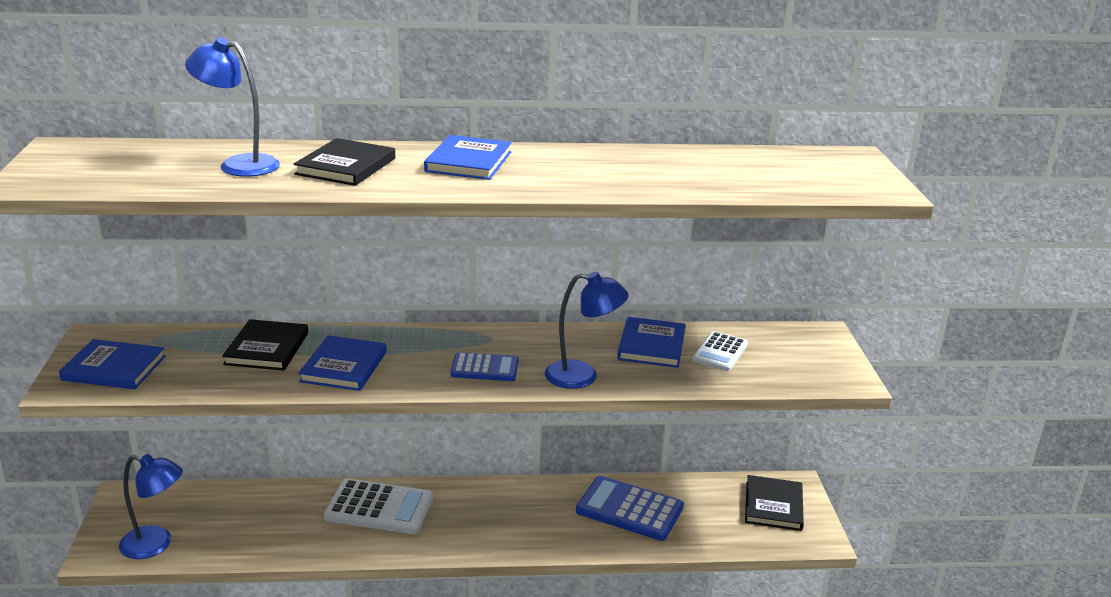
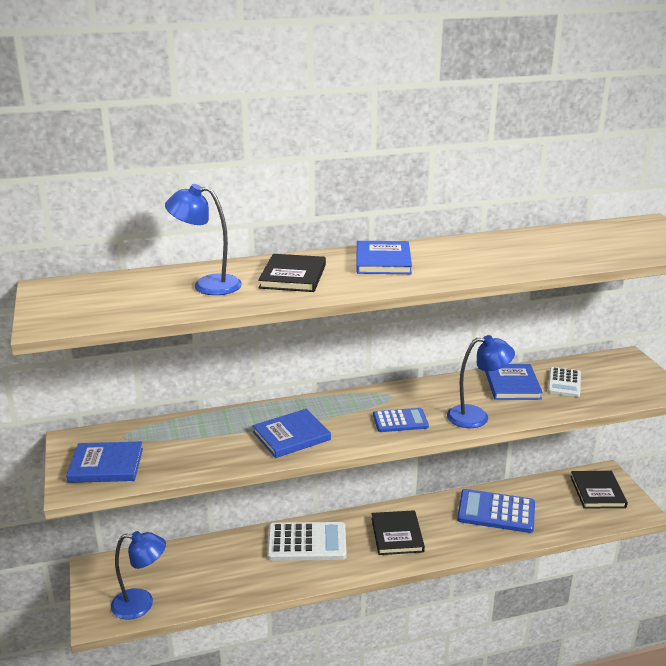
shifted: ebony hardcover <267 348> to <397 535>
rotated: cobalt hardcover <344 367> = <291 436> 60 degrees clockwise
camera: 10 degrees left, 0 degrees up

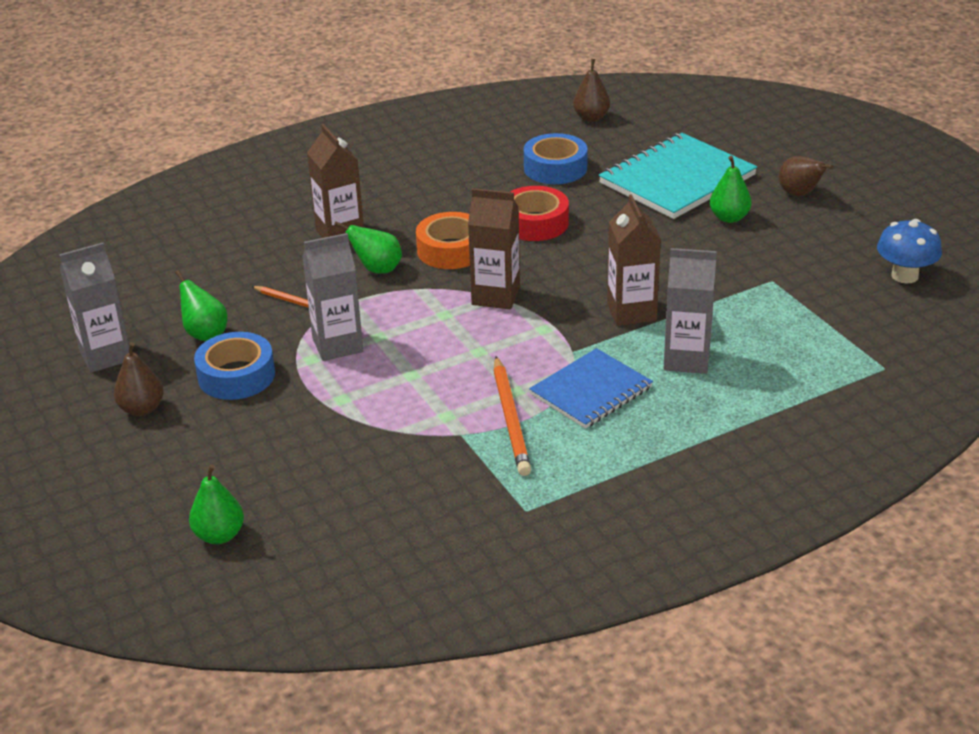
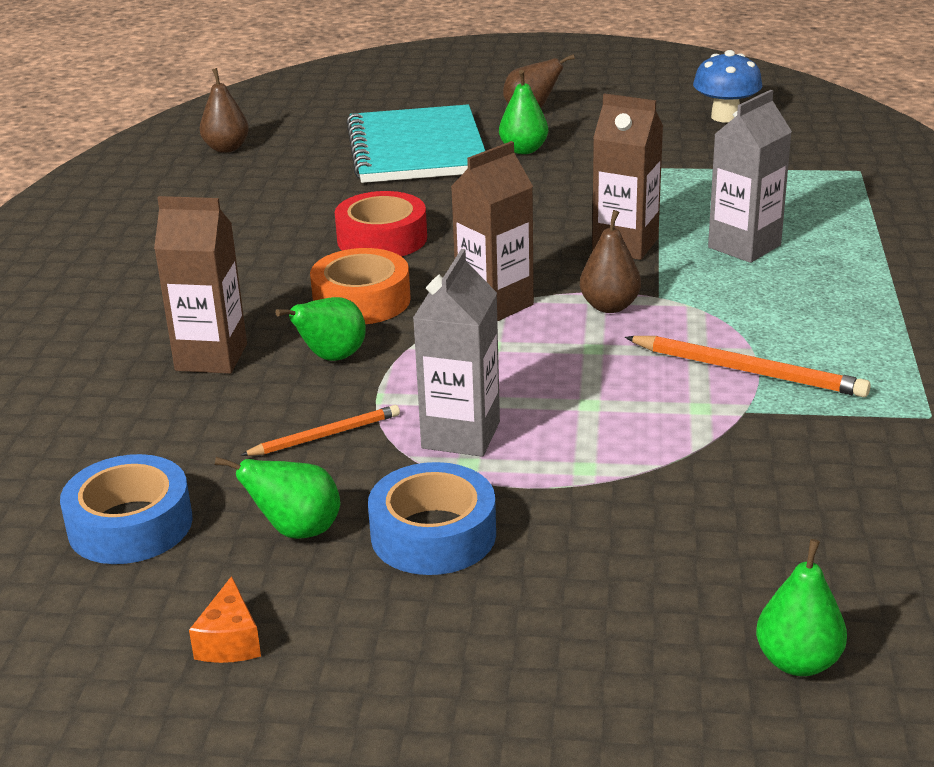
gone: cobalt notepad <591 391>
shifted: cobalt tape <555 168> to <130 525>; dark brown pear <142 409> to <609 306>
swapped: grey juice carton <105 356> to bright orange piece of cheese <230 641>
camera: 55 degrees left, 5 degrees down

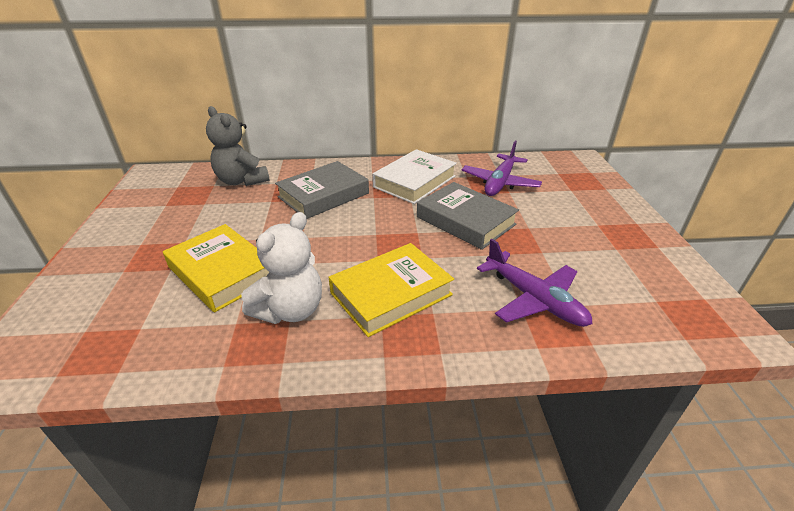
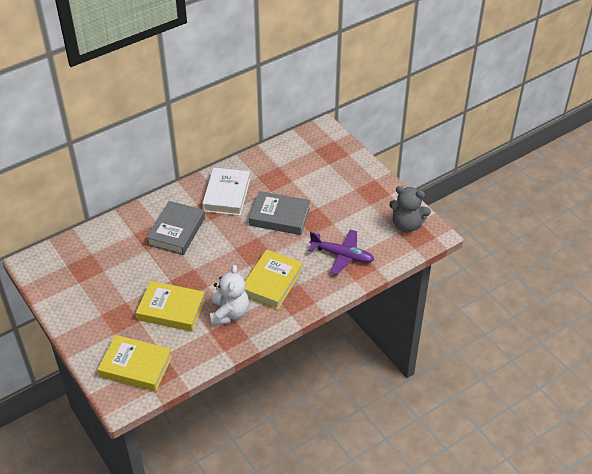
gone: royal purple toy plane <500 182>
new: bright yellow hardcover <136 366>
shifted: grey teddy <242 181> to <407 225>
camera: 30 degrees left, 10 degrees up

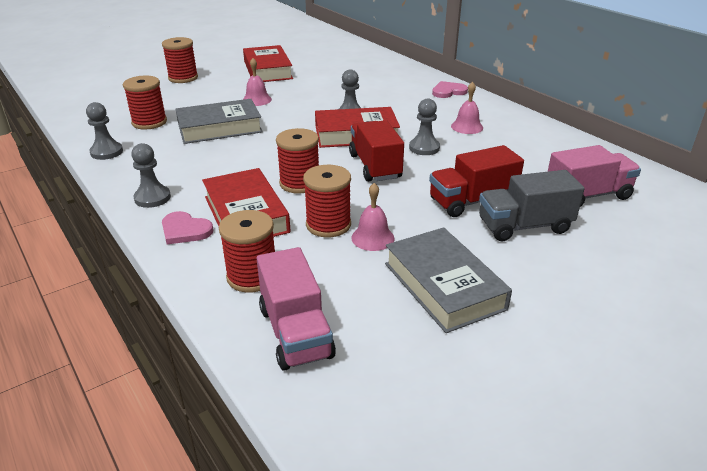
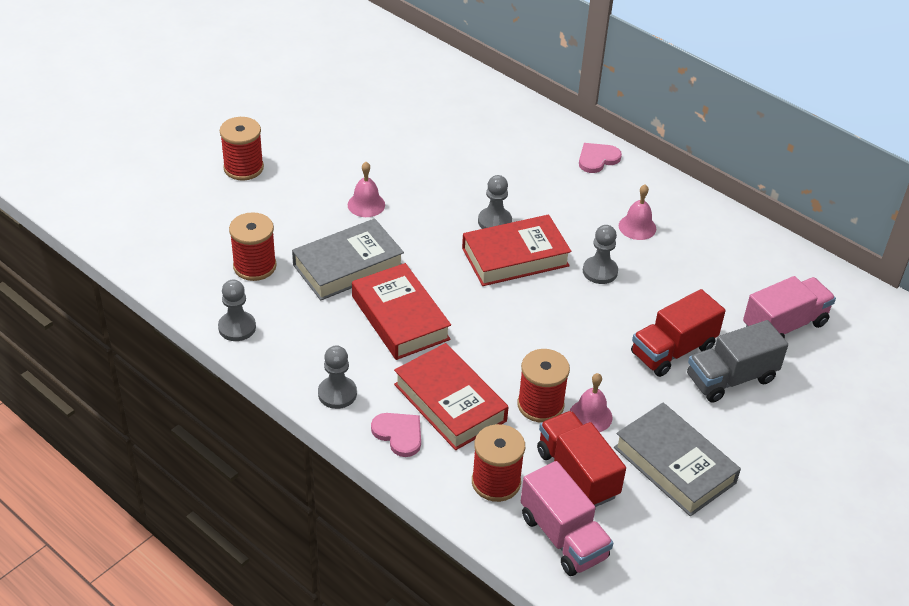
gone: scarlet spool <300 183>
shifted: scarlet hardcover <267 70> to <400 318>; scarlet toy truck <375 166> to <577 473>
rotated: rosy love heart <185 230> = <399 434> 150 degrees counterclockwise
camera: 15 degrees left, 10 degrees up

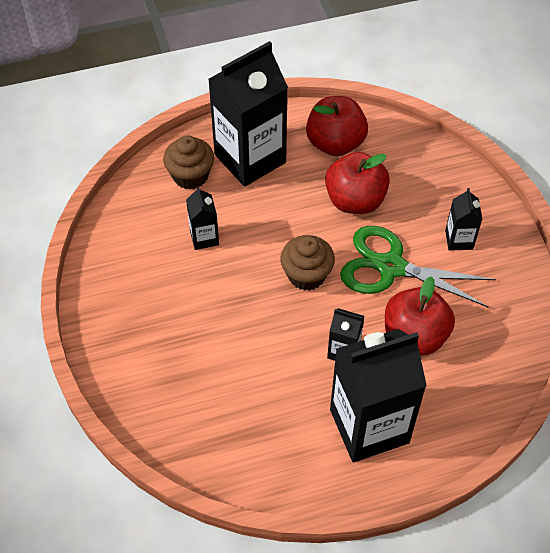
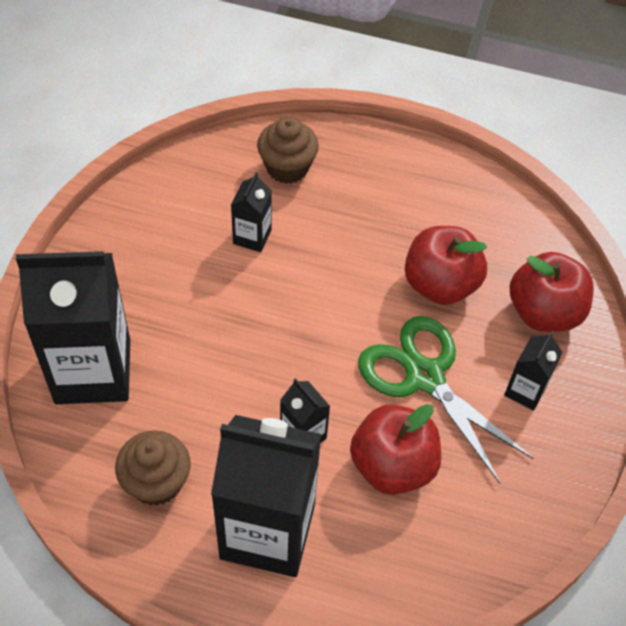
shifted: ebony juice carton <250 158> to <93 371>; scarlet apple fruit <335 143> to <544 312>; dark brown fairy cake <306 275> to <156 482>
camera: 30 degrees right, 0 degrees up

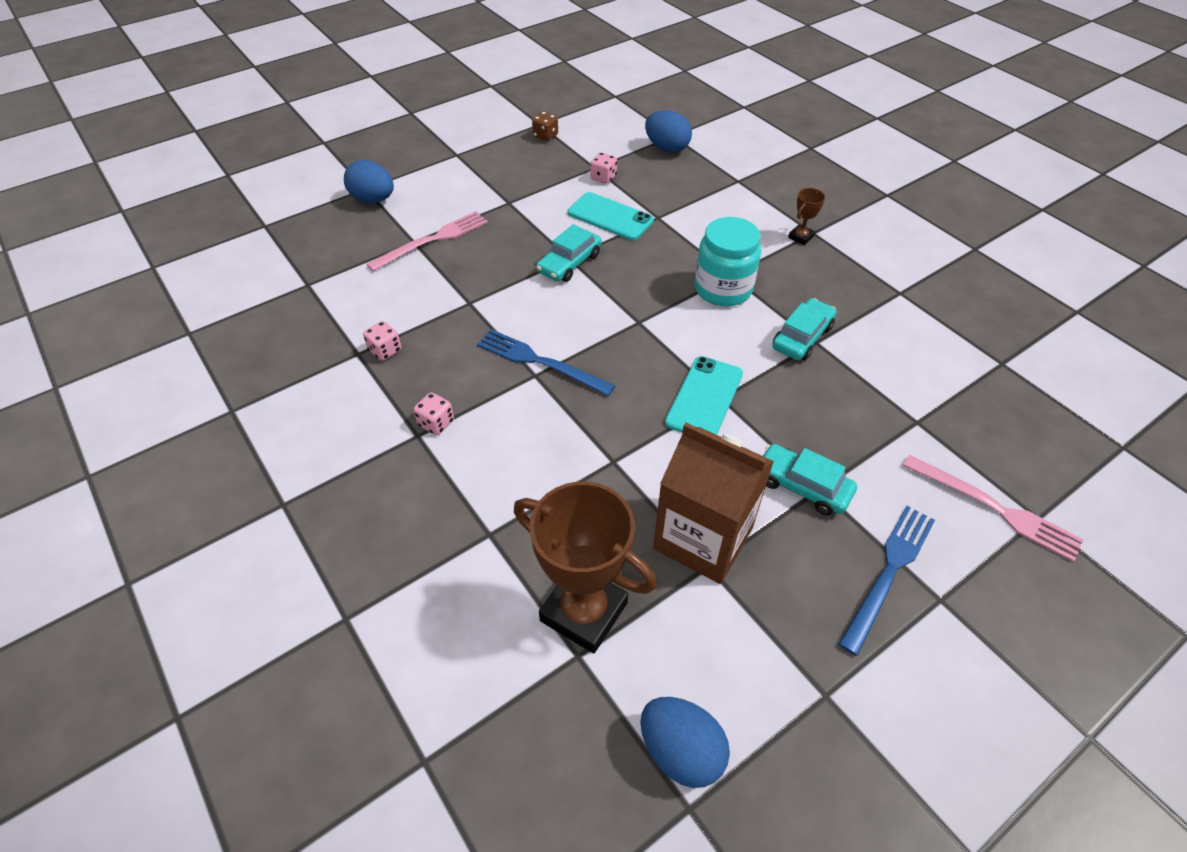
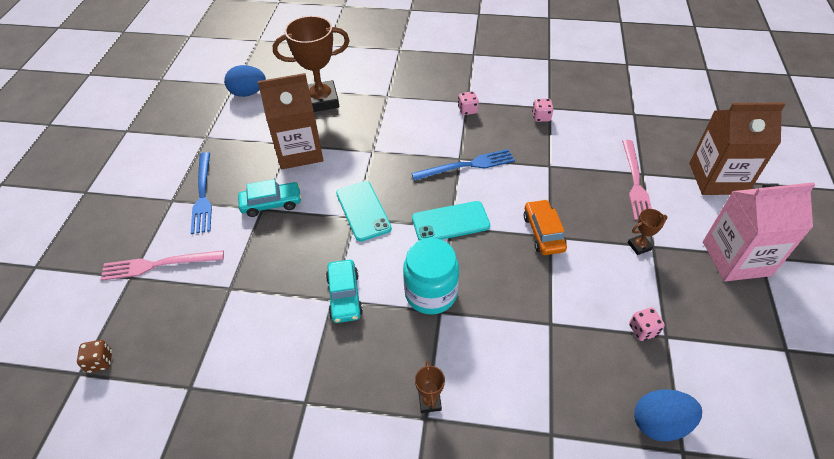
new: rosy juice carton <736 258>; dark brown prize cup <639 246>
shifted: dark brown game die <545 136> to <100 362>; teal phone <610 217> to <450 222>
swapped: cobalt egg shape <373 199> to dark brown juice carton <717 178>
repainted: teal toy car <569 263> to bright orange toy car <543 232>
camera: 135 degrees right, 0 degrees up

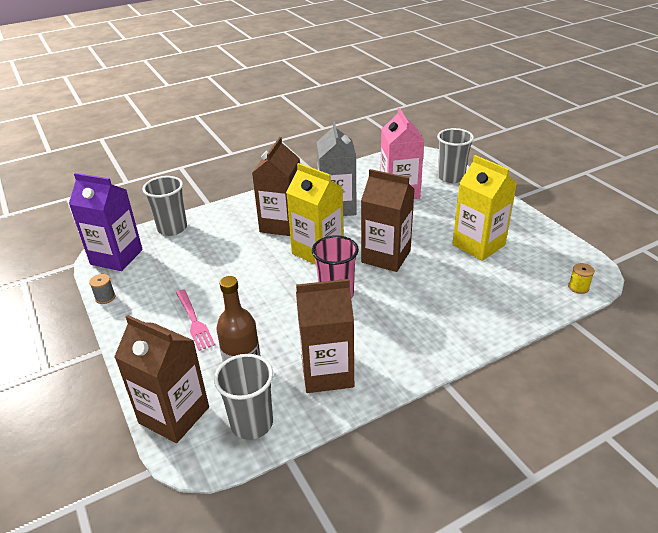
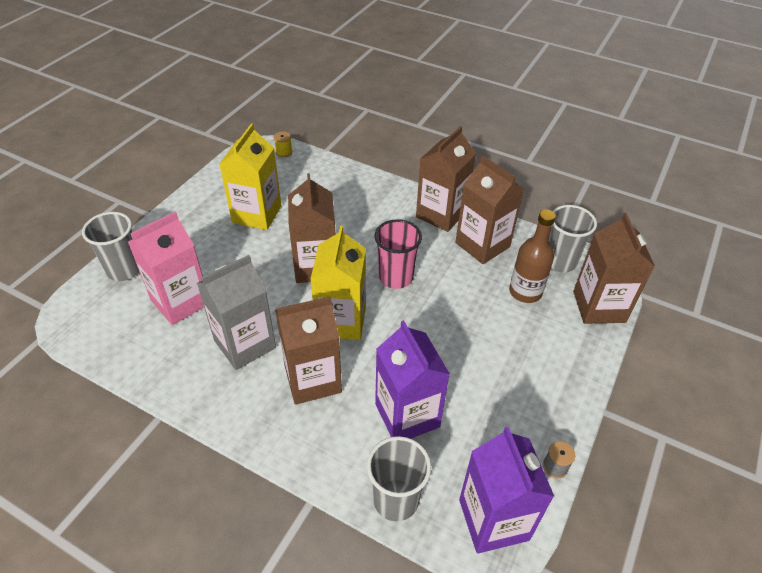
gone: rosy dinner fork <194 321>
new: dark brown juice carton <441 214>; royal purple juice carton <407 415>
camera: 125 degrees left, 10 degrees up

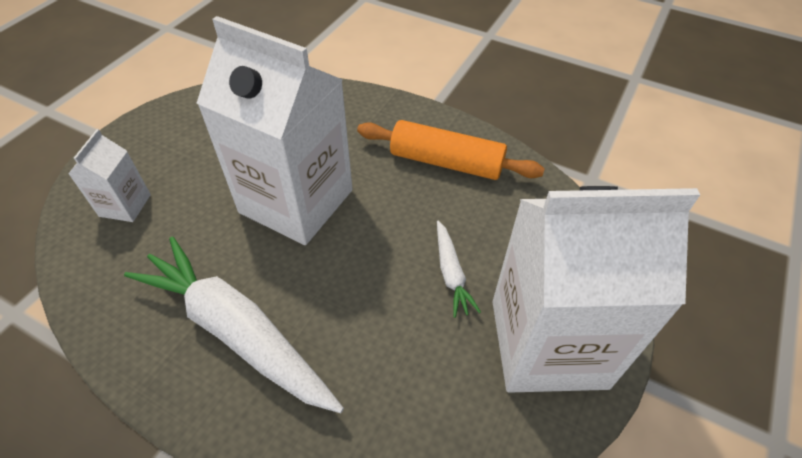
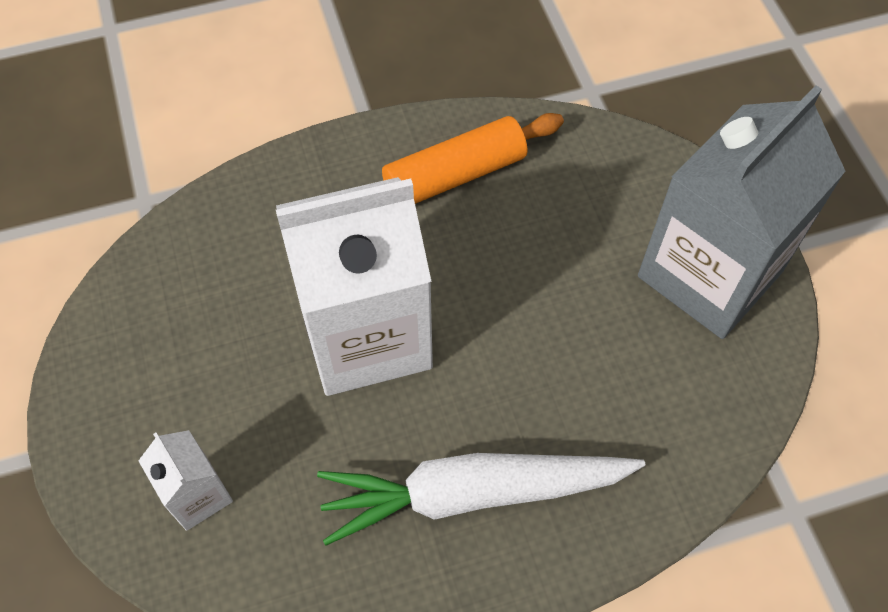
gone: snow-white root vegetable <451 273>
repainted: snow-white juice carton <548 343> to grey juice carton <709 274>
camera: 45 degrees left, 10 degrees up

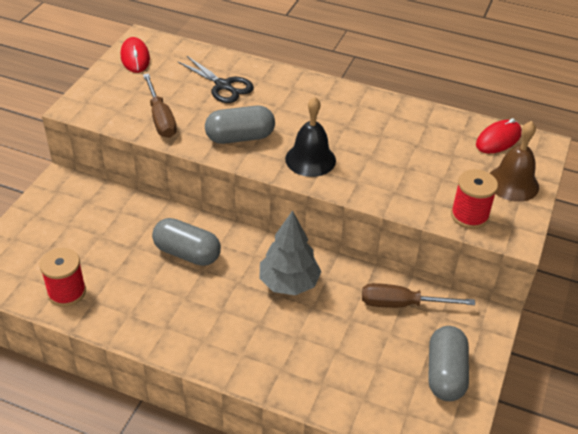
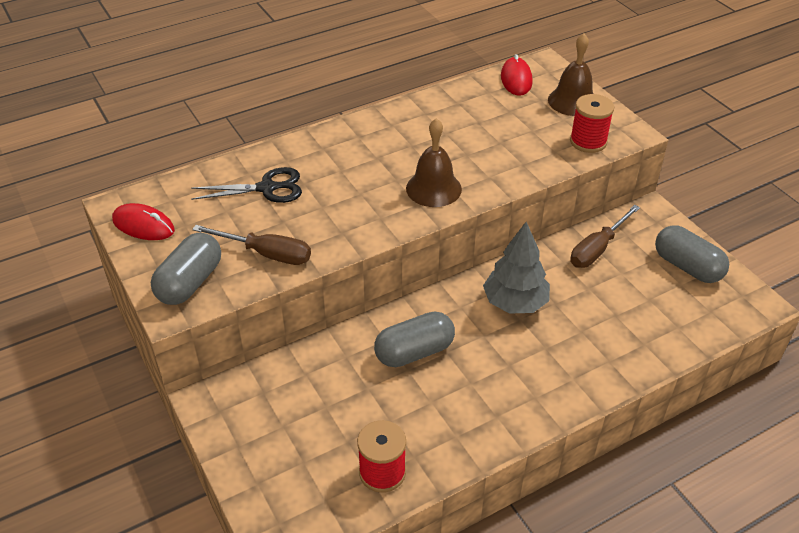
shifted: grey pill <240 137> to <190 282>
repainted: ebony school bell <310 159> to dark brown school bell <433 188>
camera: 50 degrees left, 0 degrees up

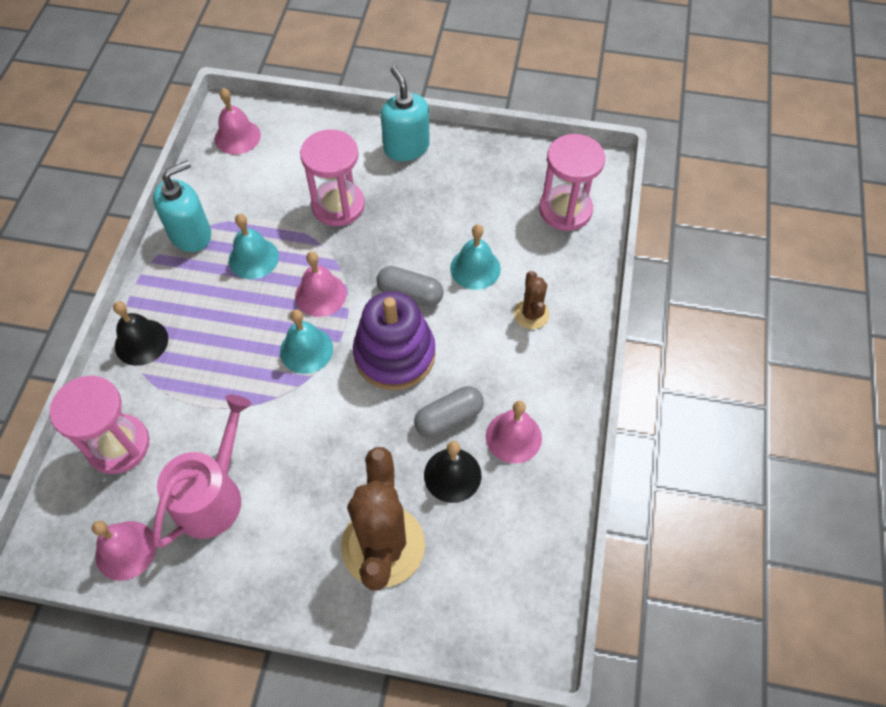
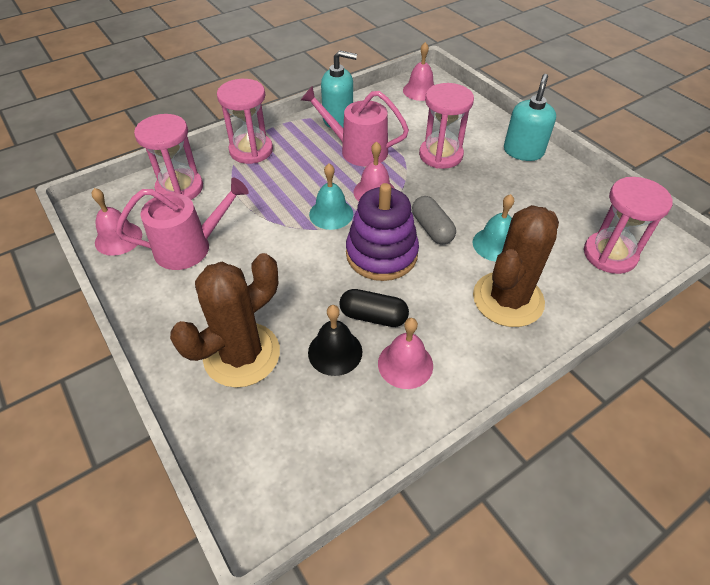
swapped: teal school bell <253 258> to rosy watering can <358 150>; ebony school bell <141 342> to rosy sand timer <251 150>
repainted: grey pill <448 418> to ebony pill <373 316>
scaled: dark brown cactus <531 314> = <508 299> x2.04
camera: 45 degrees right, 10 degrees down

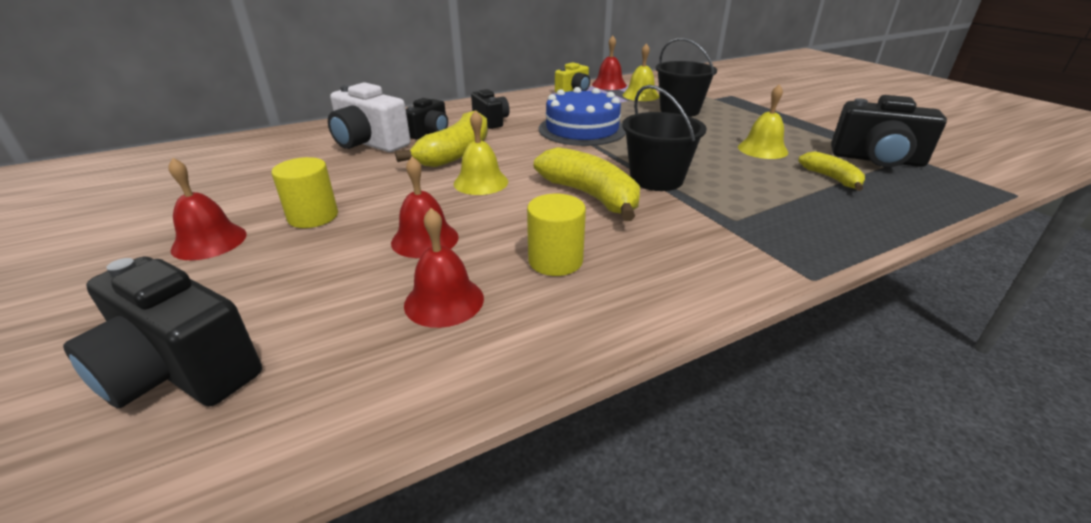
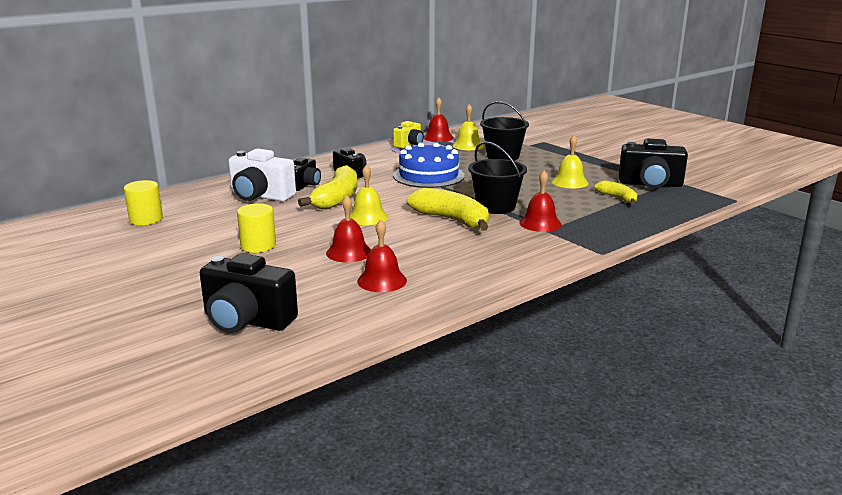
shifted: scarlet school bell <209 241> to <540 223>; bright yellow cylinder <555 261> to <146 219>
camera: 10 degrees left, 10 degrees down

